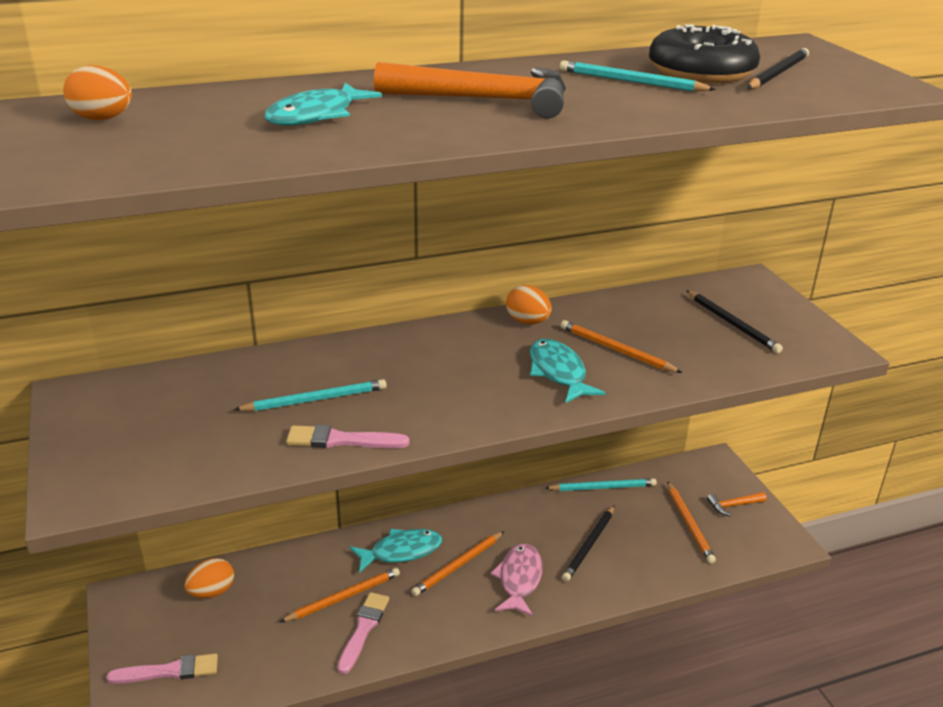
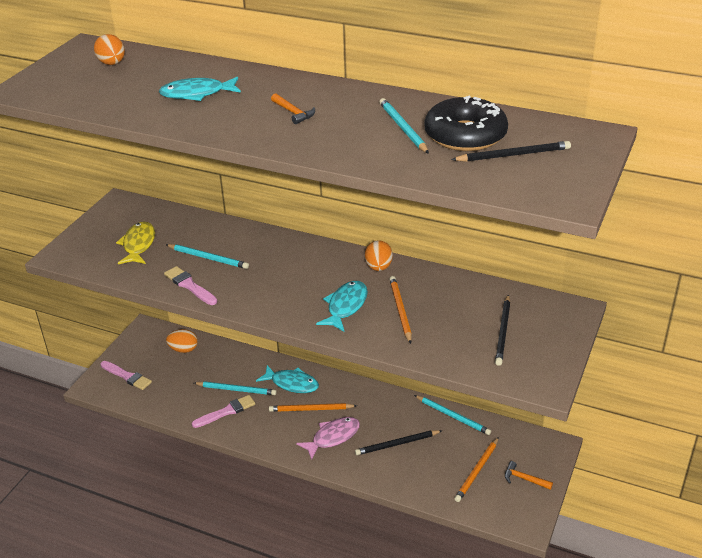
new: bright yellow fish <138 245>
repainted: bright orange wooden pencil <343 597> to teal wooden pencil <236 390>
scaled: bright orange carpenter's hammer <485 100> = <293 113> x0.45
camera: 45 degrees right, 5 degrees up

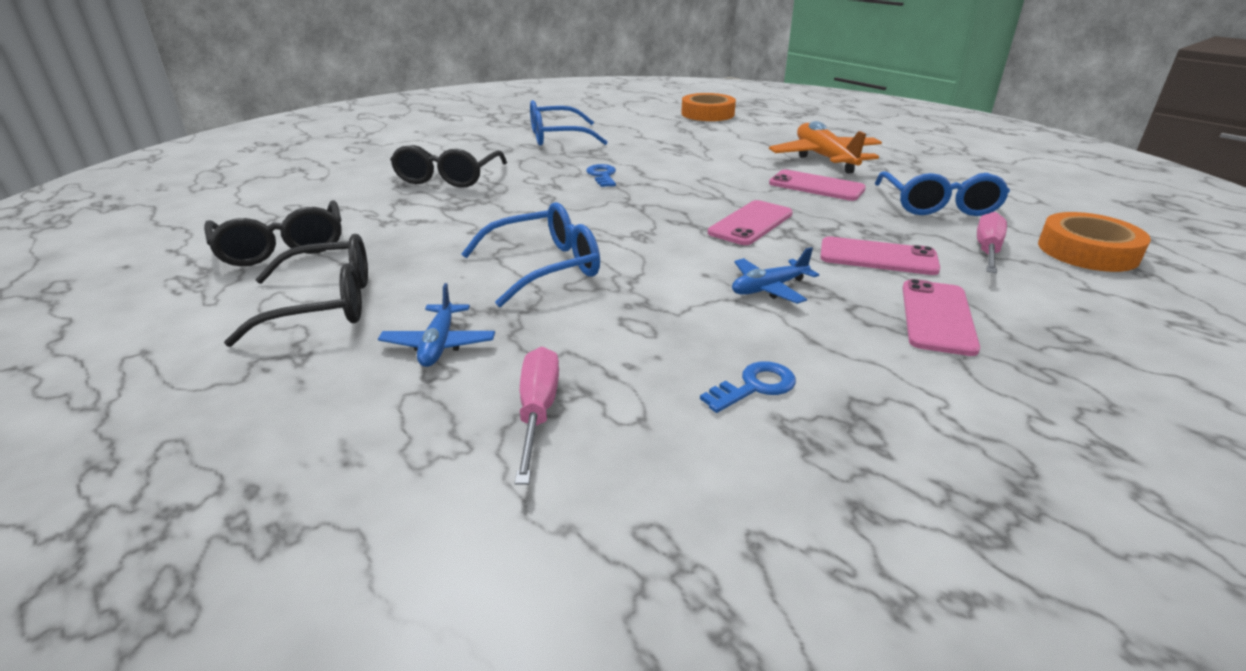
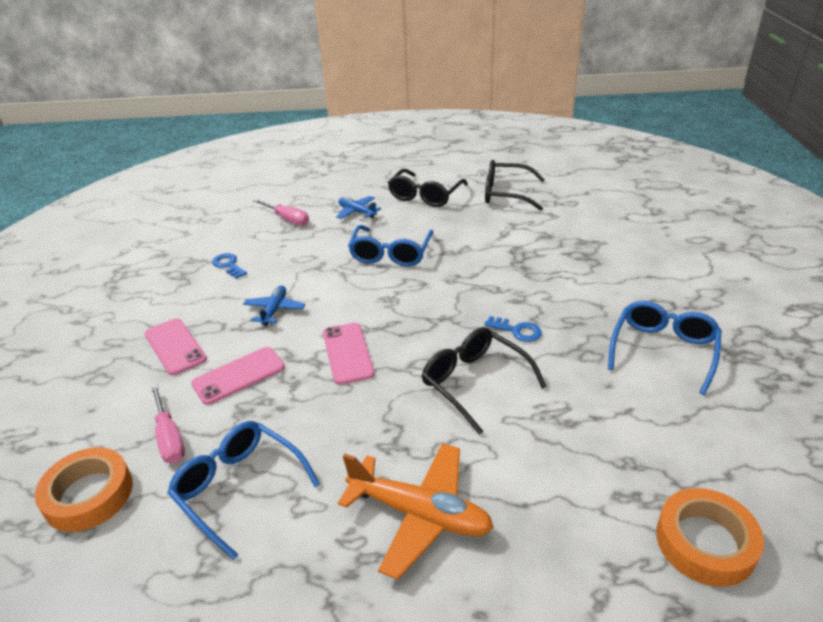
gone: rosy phone <816 186>
shifted: ebony glasses <448 177> to <474 382>
rotated: cobalt latchkey <754 386> = <228 265> 135 degrees clockwise
camera: 130 degrees right, 5 degrees up

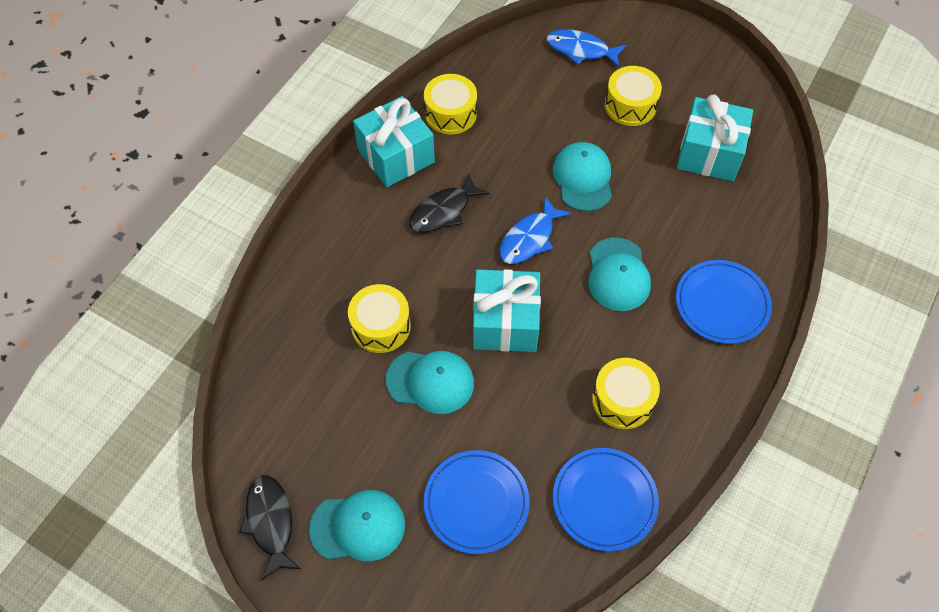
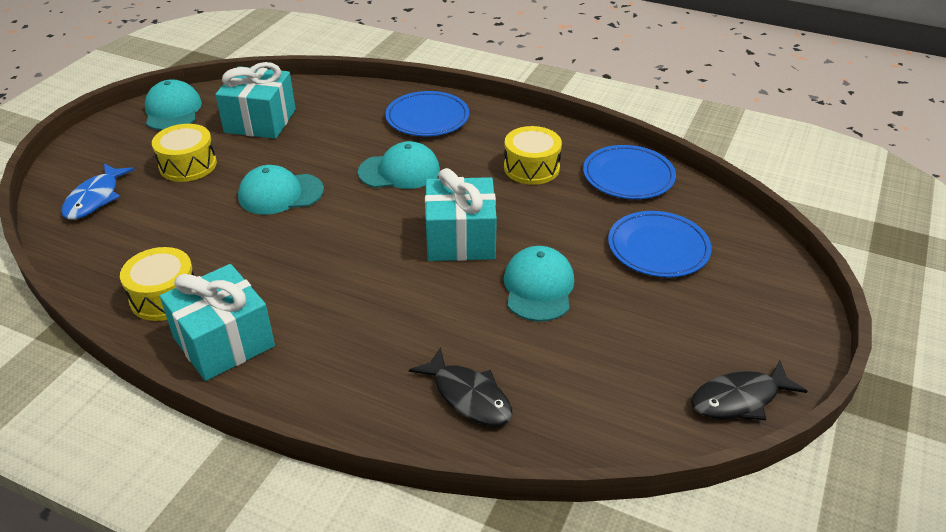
gone: cobalt fish <529 238>; bright yellow snare drum <381 326>
shifted: ebony fish <443 211> to <468 396>; teal cap <358 526> to <173 111>
camera: 95 degrees left, 20 degrees down

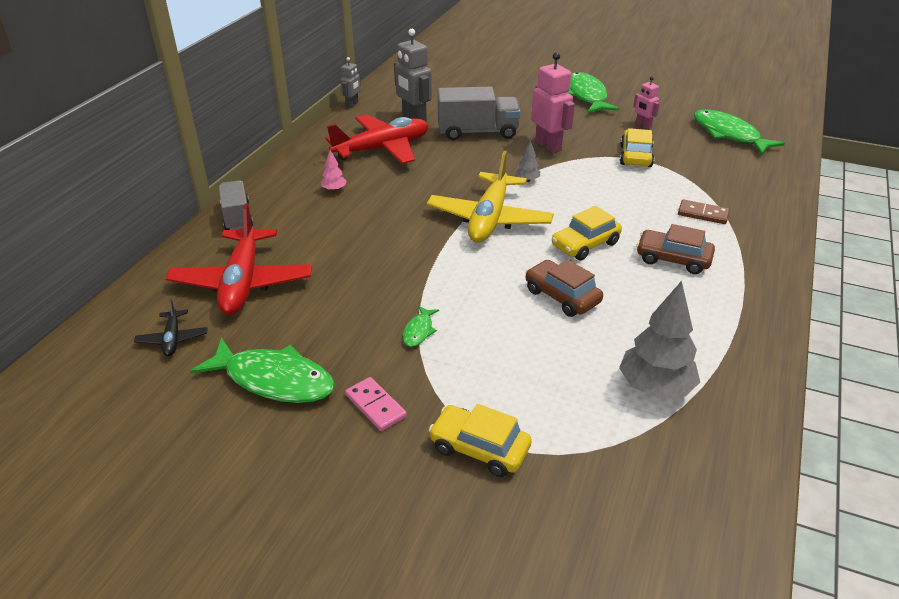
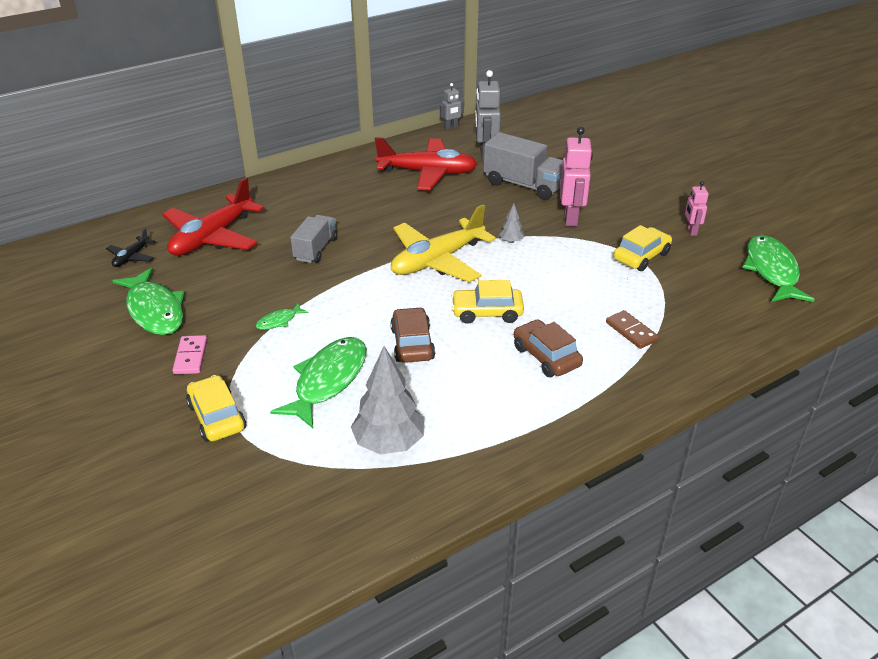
gone: rosy fir tree <334 189>
shifted: green fish <586 96> to <328 381>; grey toy truck <237 217> to <316 249>
camera: 35 degrees right, 0 degrees up

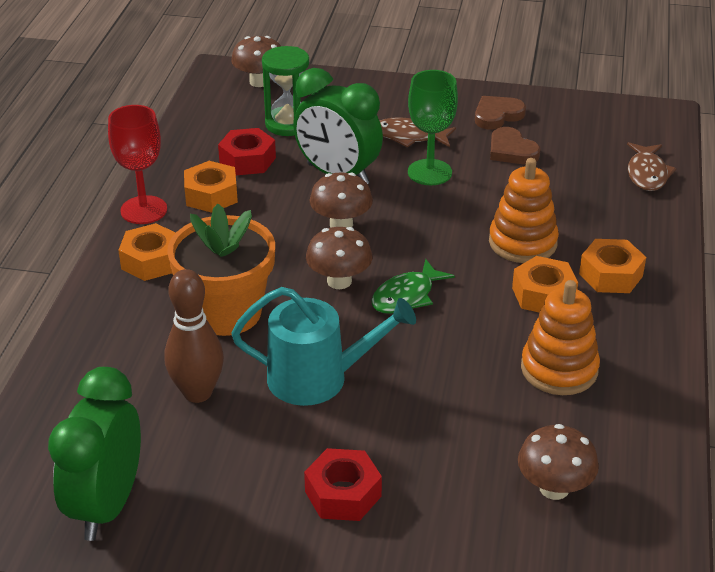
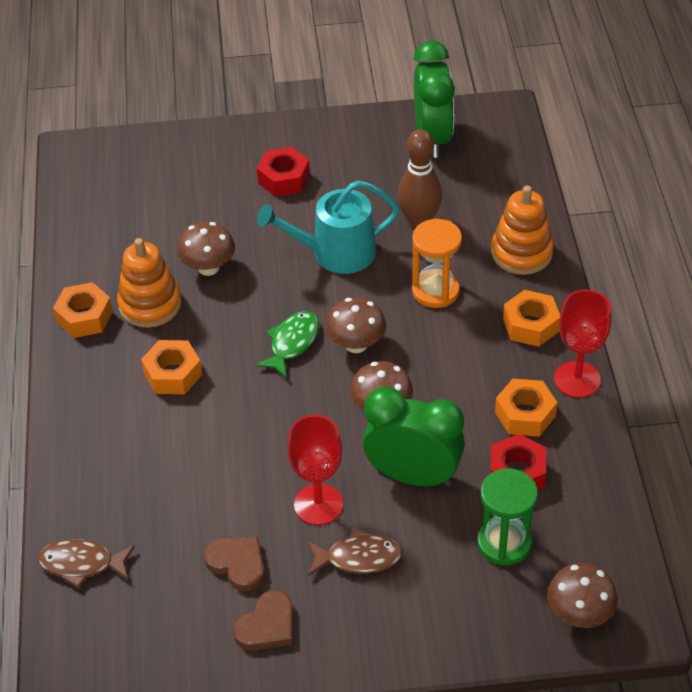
shifted: bright orange stacking rings <522 242> to <521 253>; bright orange hex nut <610 275> to <84 317>; dark brown fungus <554 488> to <208 267>
swapped: bright orange potted plant <227 313> to bright orange sand timer <435 291>
repainted: green wine glass <429 172> to scarlet wine glass <318 504>
rotated: dark brown fish <647 174> = <82 564> 75 degrees counterclockwise
camera: 165 degrees right, 10 degrees up

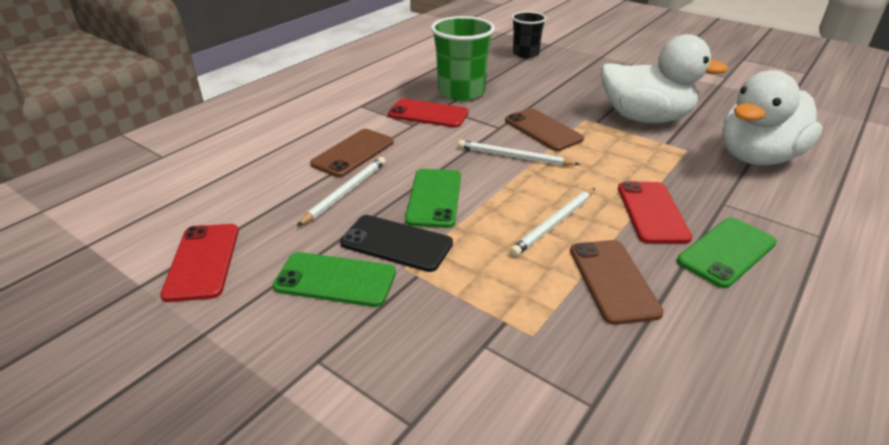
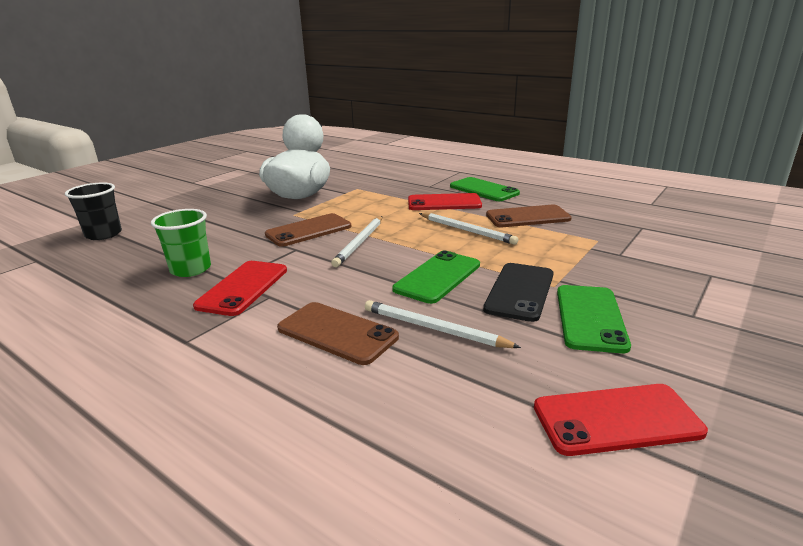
gone: snow-white toy duck <757 157>
rotated: green phone <434 198> = <438 277> 60 degrees counterclockwise
scaled: green beaker <461 92> = <191 269> x0.64
camera: 90 degrees left, 10 degrees down

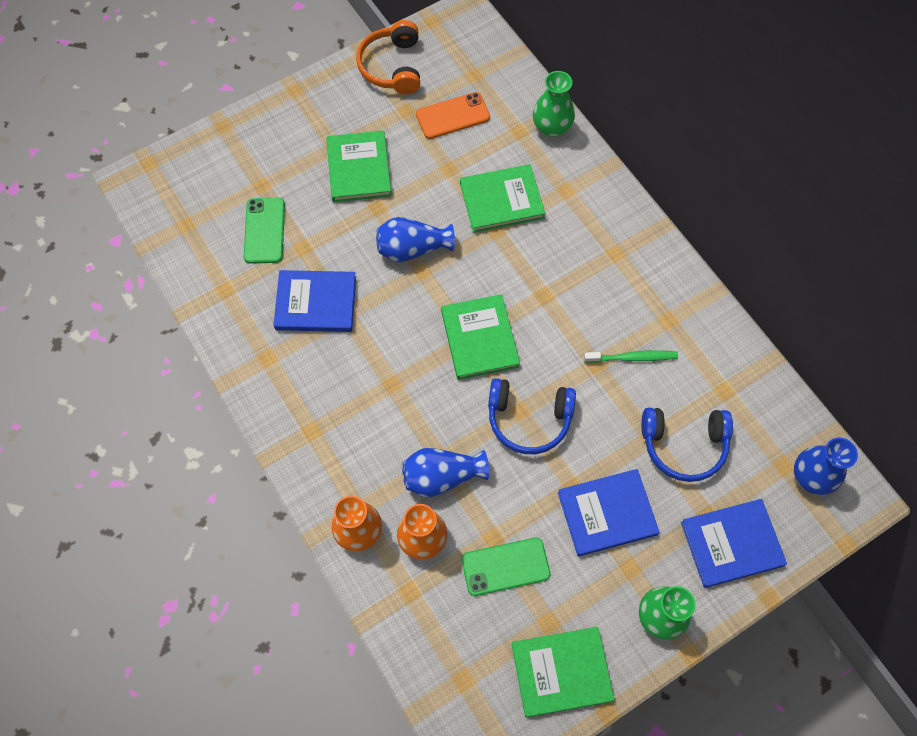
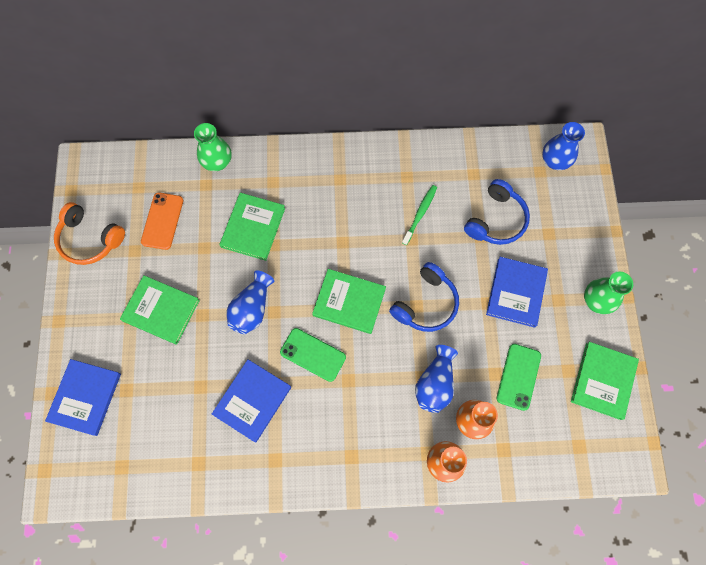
shifted: green phone <264 230> to <313 355>; cobalt hardcover <731 544> to <85 397>
camera: 60 degrees left, 5 degrees up

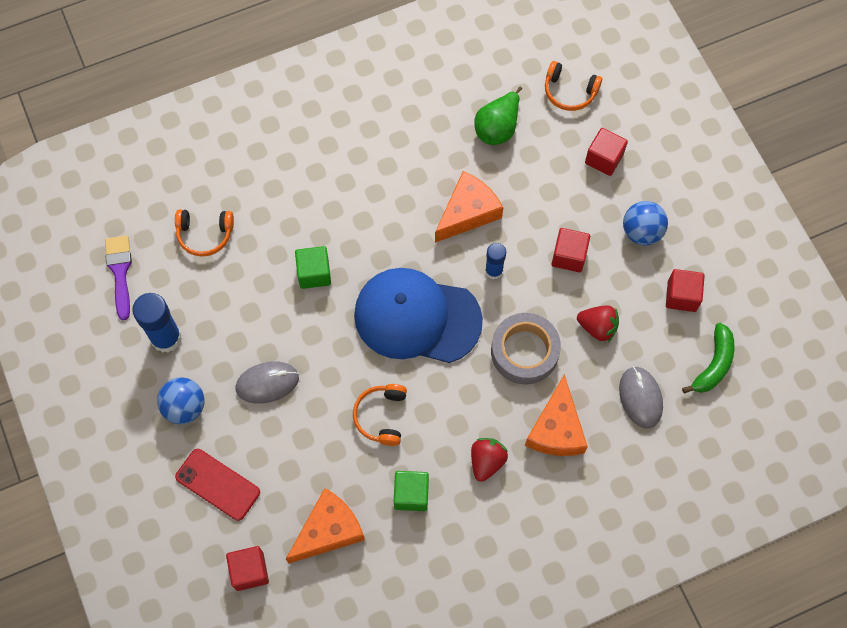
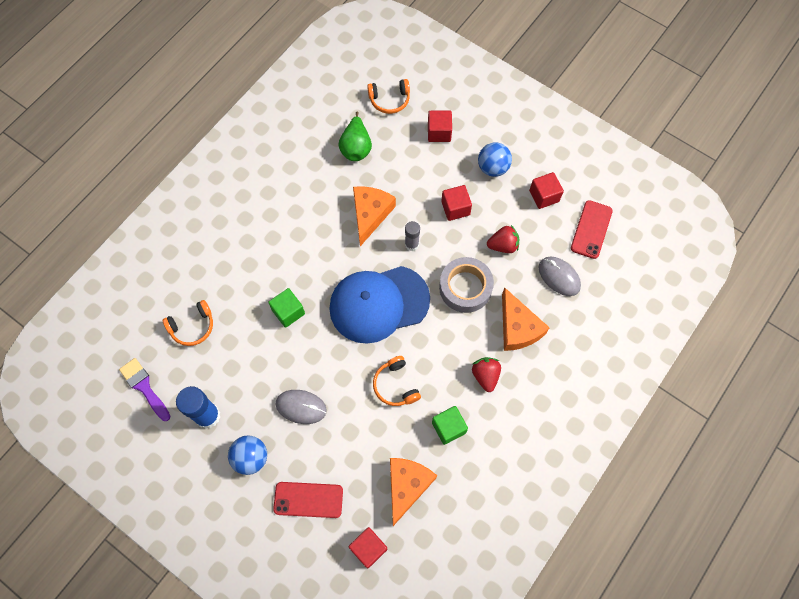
swapped: green banana fruit <714 364> to scarlet phone <591 229>
repainted: cobalt glue stick <494 271> to grey glue stick <411 244>
rotated: grey PC mouse <267 383> = <301 407> 60 degrees clockwise
camera: 30 degrees left, 0 degrees up

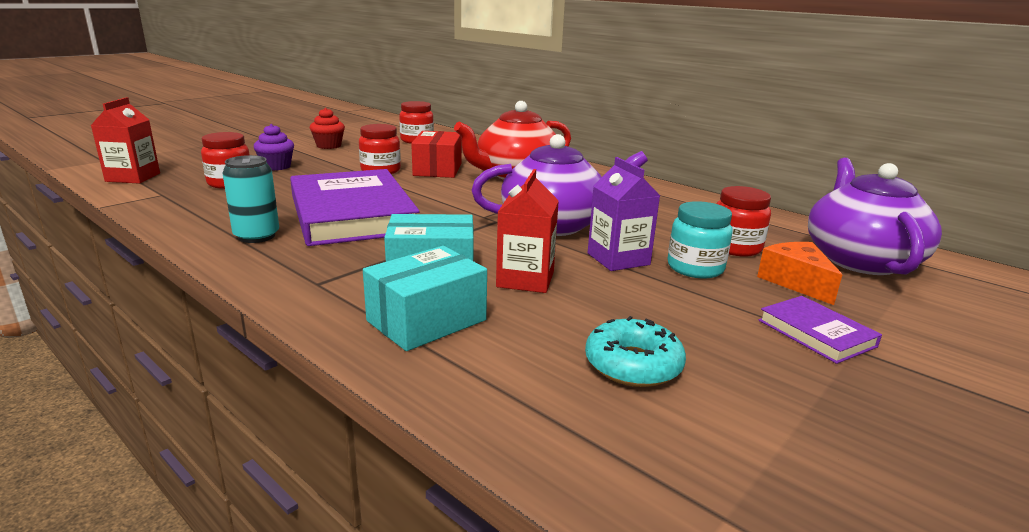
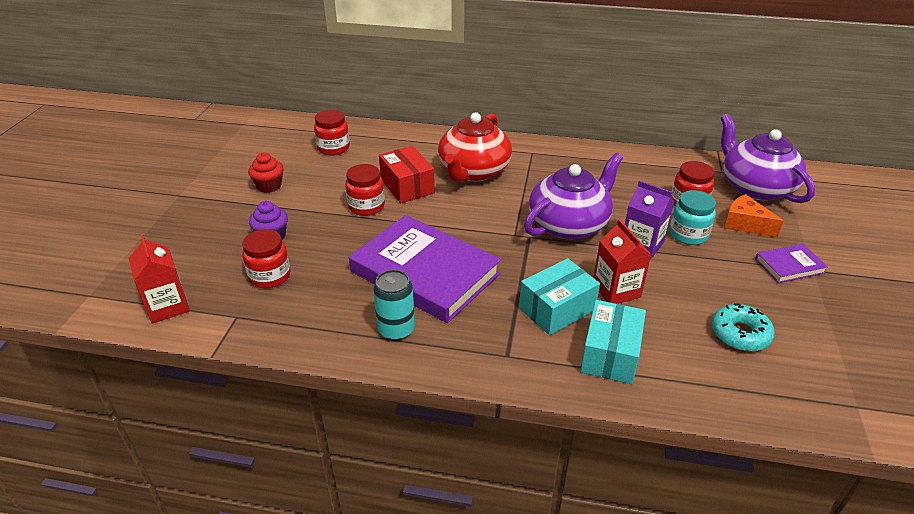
rotated: royal purple hardcover <816 333> = <789 266> 45 degrees counterclockwise
camera: 30 degrees left, 15 degrees up

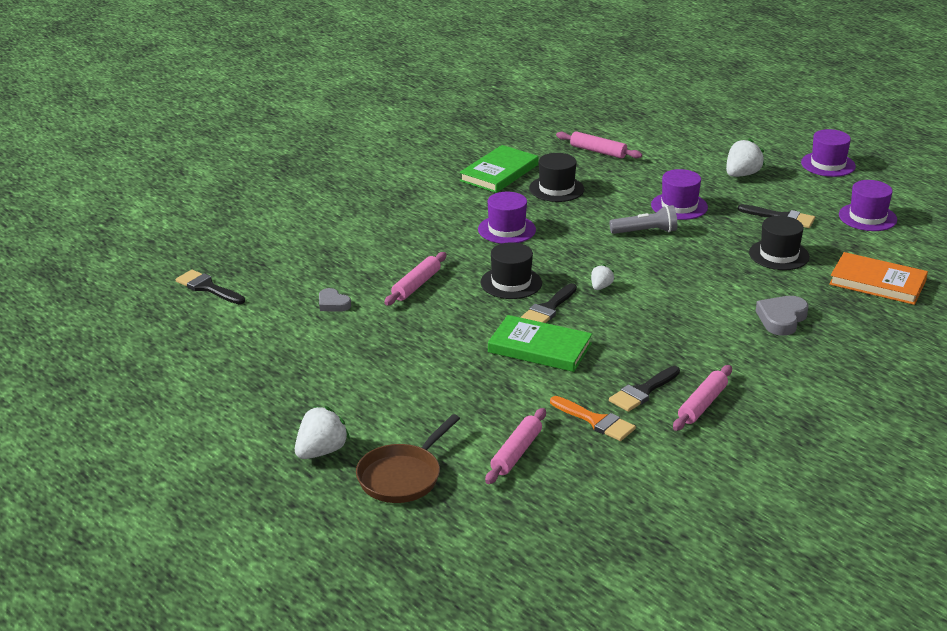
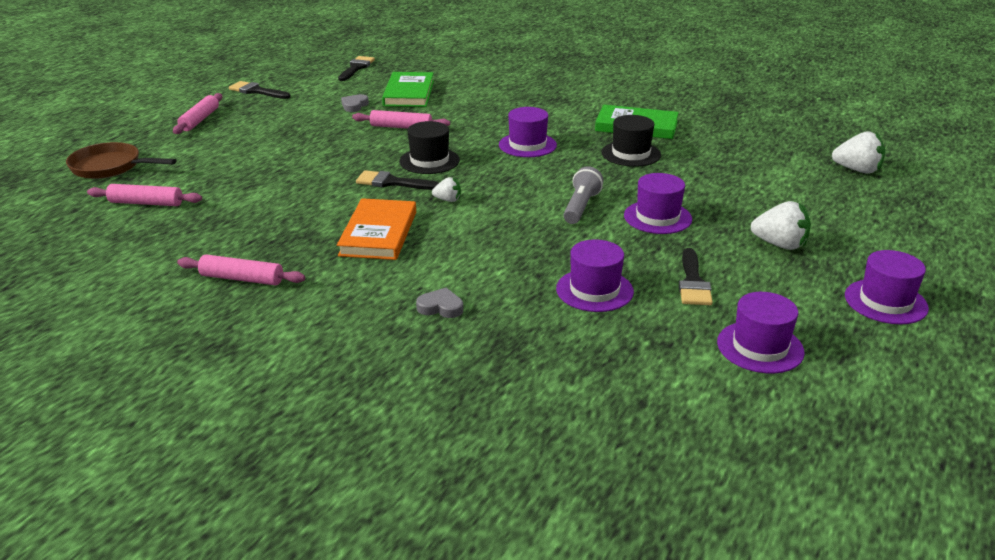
gone: bright orange brush <596 421>
shifted: rosy rolling pin <598 151> to <200 120>; bright orange hardcover <877 282> to <379 233>; green hardcover <539 348> to <408 93>; ebony brush <642 392> to <256 91>; snow-white berry <321 451> to <857 170>
repainted: ebony hat <779 255> to royal purple hat <594 290>
rotated: grey pocket torch <645 232> = <581 207> 135 degrees counterclockwise
scaled: grey love heart <781 319> = <440 307> x0.65
camera: 70 degrees right, 0 degrees up

